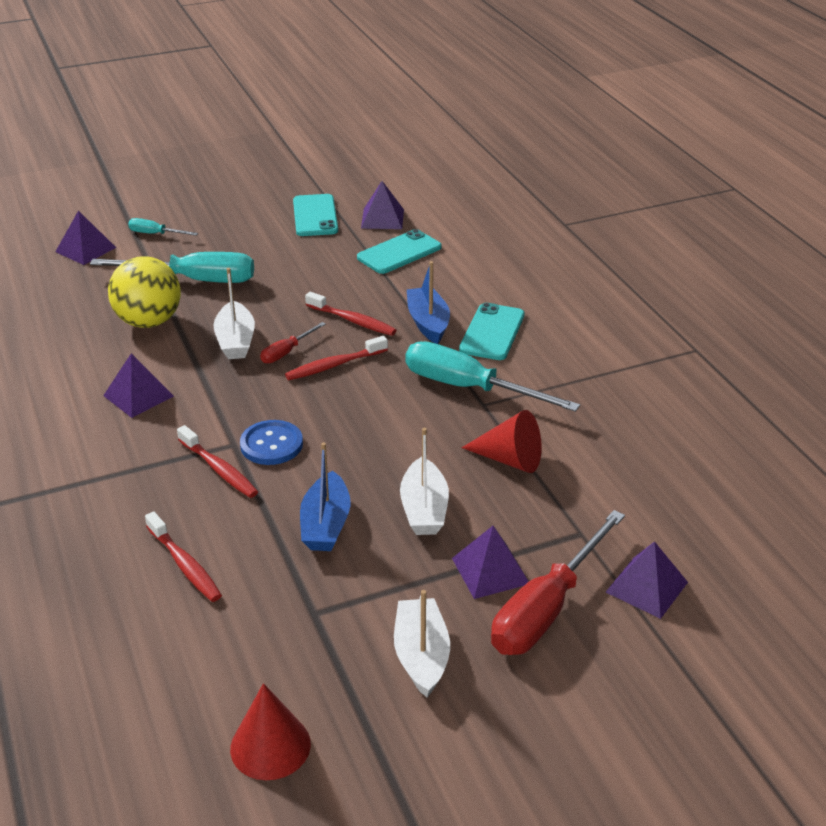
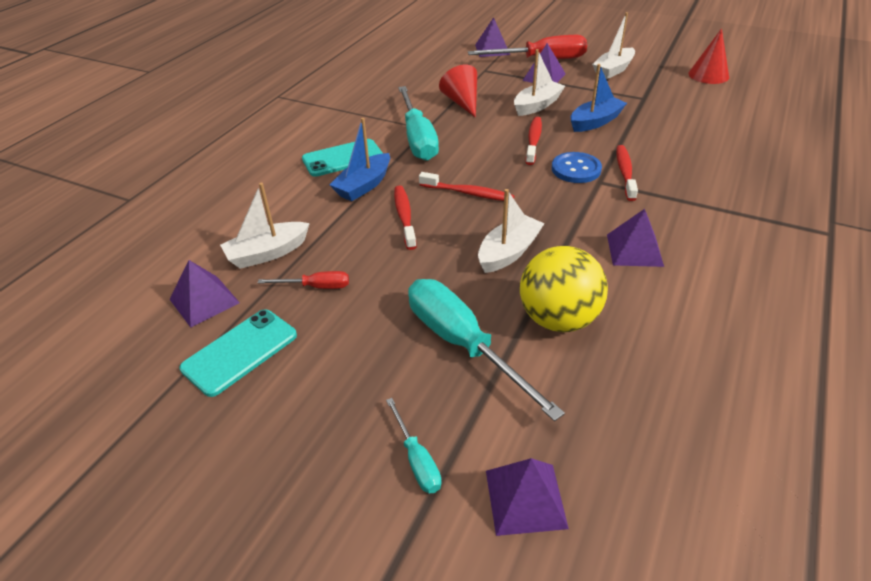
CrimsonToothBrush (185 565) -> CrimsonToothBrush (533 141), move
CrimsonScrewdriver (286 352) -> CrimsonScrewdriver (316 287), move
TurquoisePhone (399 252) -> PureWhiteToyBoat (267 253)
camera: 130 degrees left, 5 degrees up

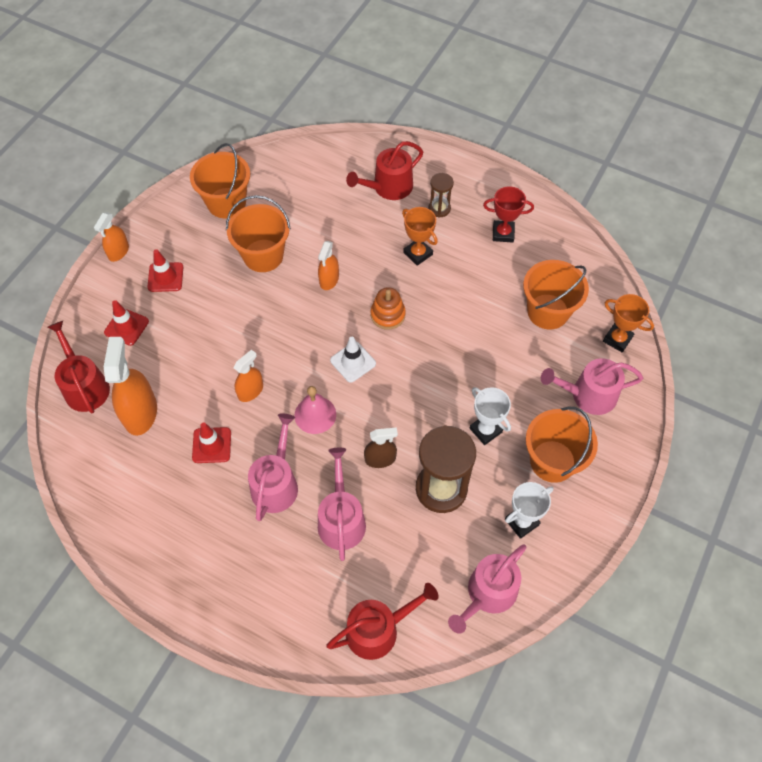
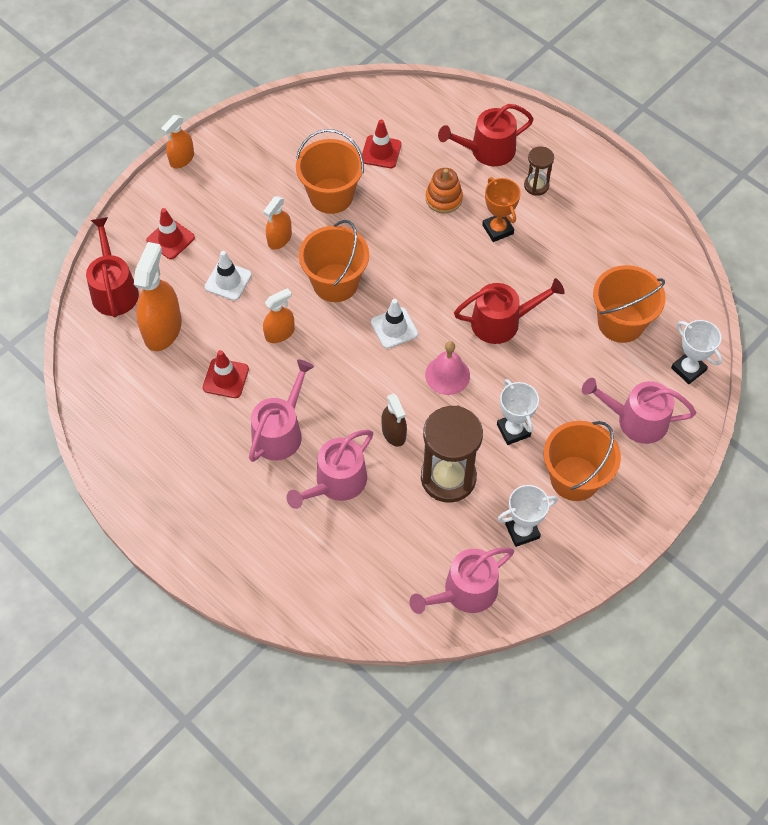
CrimsonAwardCup (503 233) -> none
none -> PureWhiteSafetyCone (228 281)
CrimsonSafetyCone (165 277) -> CrimsonSafetyCone (381 152), move
OrangeColouredSandBucket (226 203) -> OrangeColouredSandBucket (335 283), move
RosySchoolBell (315 414) -> RosySchoolBell (447 375), move
OrangeColouredSprayer (329 279) -> OrangeColouredSprayer (279 239), move
CrimsonWateringPot (378 629) -> CrimsonWateringPot (501 322), move
OrangeColouredRingStacker (387 315) -> OrangeColouredRingStacker (443 199), move
OrangeColouredAwardCup (617 339) -> PureWhiteAwardCup (688 369)
RosyWateringPot (341 519) -> RosyWateringPot (336 482), 150 degrees counterclockwise
DarkBrownSprayer (380 459) -> DarkBrownSprayer (394 433), 60 degrees clockwise
camera: 15 degrees right, 0 degrees up

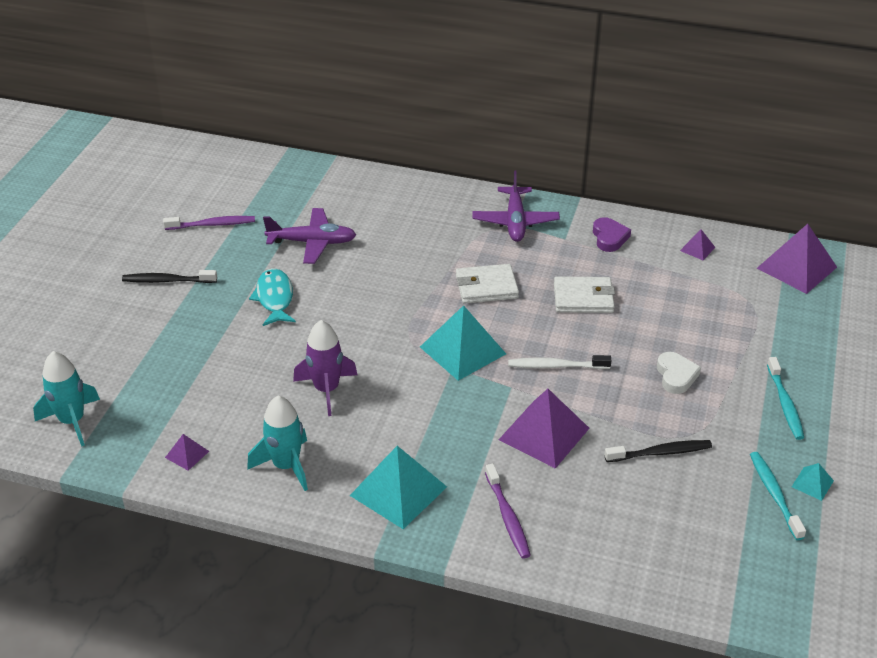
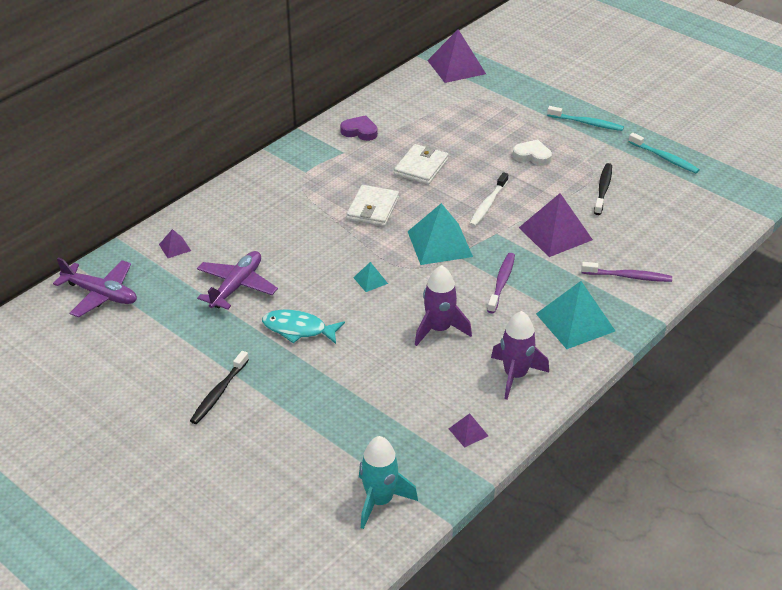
RoyalPurpleToothBrush (212 224) -> RoyalPurpleToothBrush (501 282), move
RoyalPurpleToyPlane (515 222) -> RoyalPurpleToyPlane (101 294), move
RoyalPurpleSolidPyramid (697 249) -> RoyalPurpleSolidPyramid (175 247), move
TurquoiseSolidPyramid (812 483) -> TurquoiseSolidPyramid (370 280), move
TurquoiseToyRocket (286 466) -> RoyalPurpleToyRocket (515 375)
TurquoiseToothBrush (774 494) -> TurquoiseToothBrush (664 158), 150 degrees counterclockwise
camera: 65 degrees left, 0 degrees up

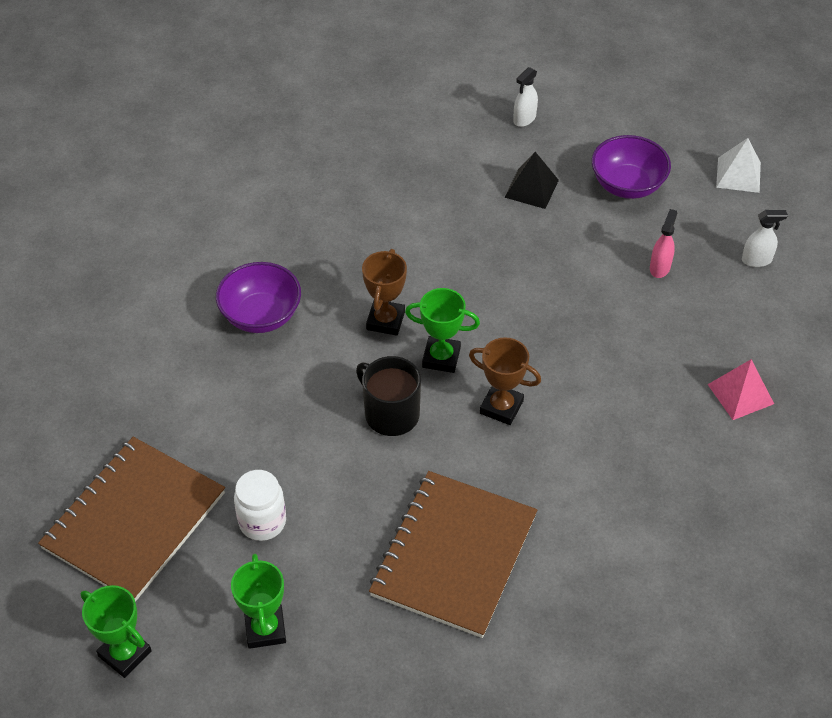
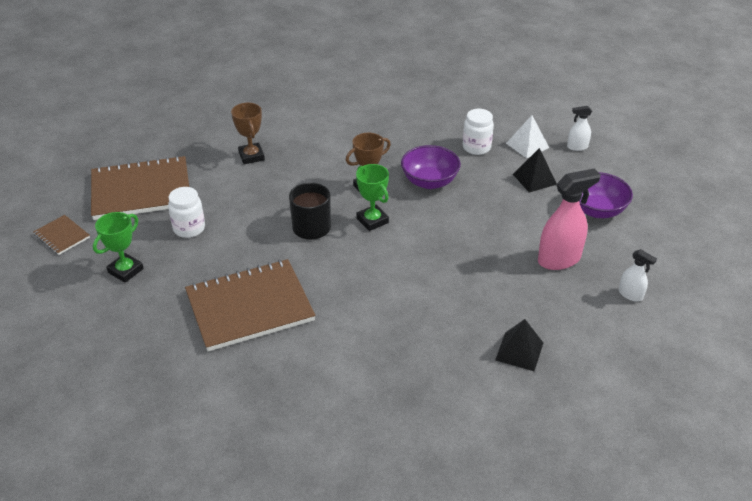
none -> PureWhiteJamJar (476 147)
RoyalPurpleServingBowl (261 315) -> RoyalPurpleServingBowl (429 181), move
DarkBrownAwardCup (501 407) -> DarkBrownAwardCup (251 156), move
PureWhiteSolidPyramid (738 175) -> PureWhiteSolidPyramid (527 145), move
EmeraldAwardCup (125 654) -> DarkBrownNotepad (62 236)
RosySolidPyramid (740 394) -> EbonySolidPyramid (519 351)
RosySprayer (660 267) -> RosySprayer (559 259), x1.91
camera: 45 degrees right, 10 degrees down

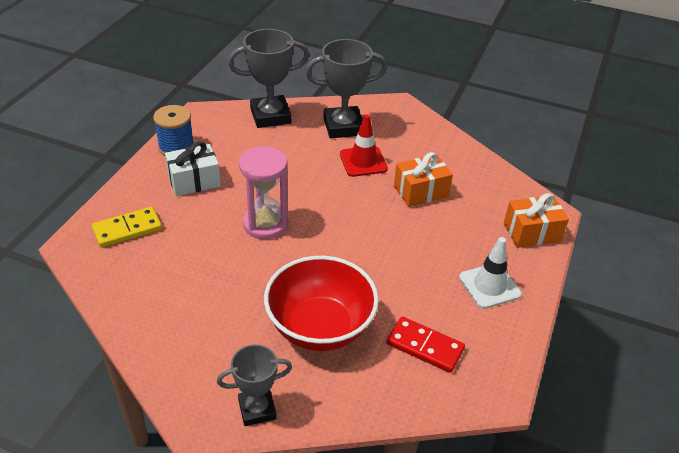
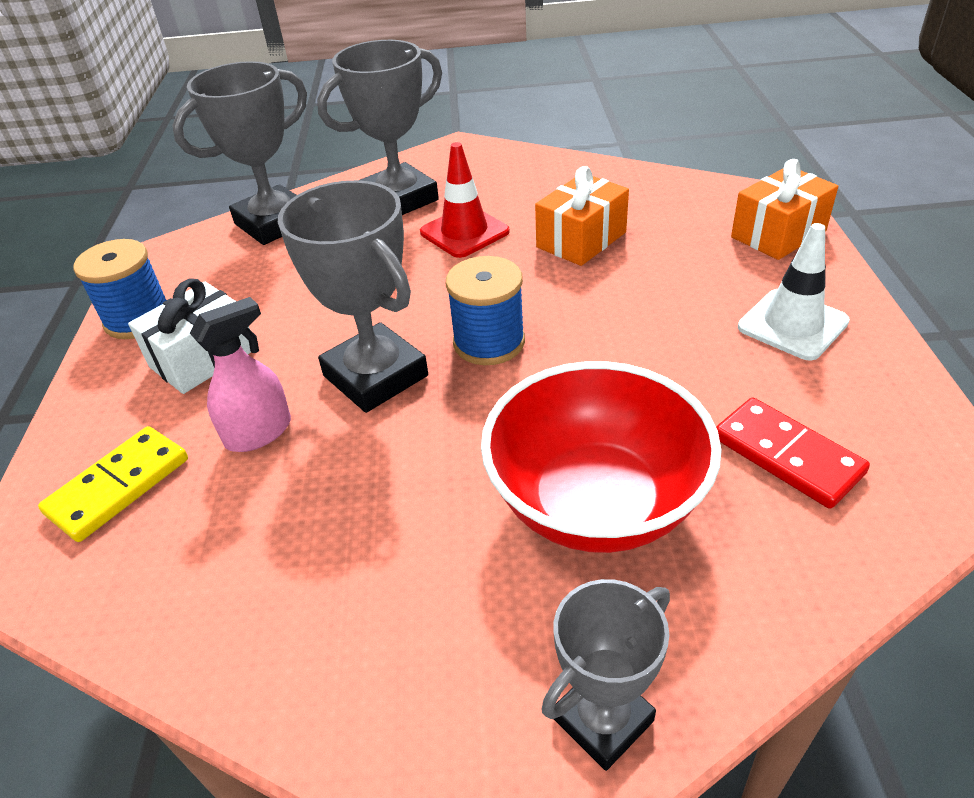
none -> RosySprayer (259 432)
none -> CobaltBobbin (489 342)
RosySandTimer (265 224) -> GrayAwardCup (375 376)
CrimsonDominoPiece (424 346) -> CrimsonDominoPiece (786 456), 45 degrees clockwise
camera: 20 degrees left, 0 degrees up

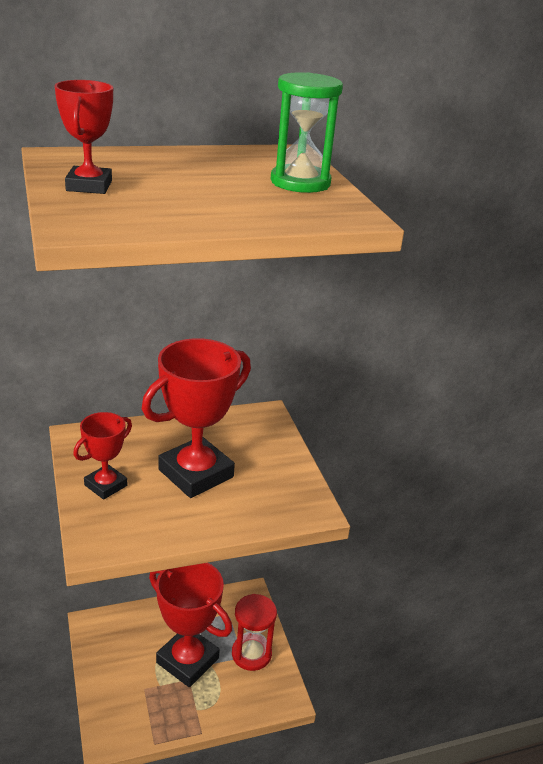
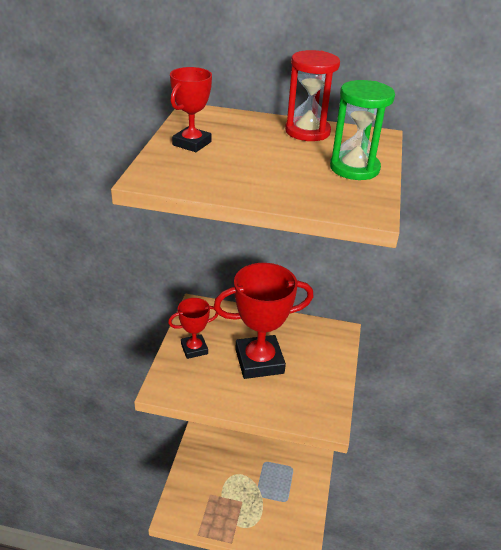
CrimsonAwardCup (187 660) -> none
CrimsonSandTimer (251 654) -> CrimsonSandTimer (307 131), move
camera: 30 degrees right, 5 degrees up

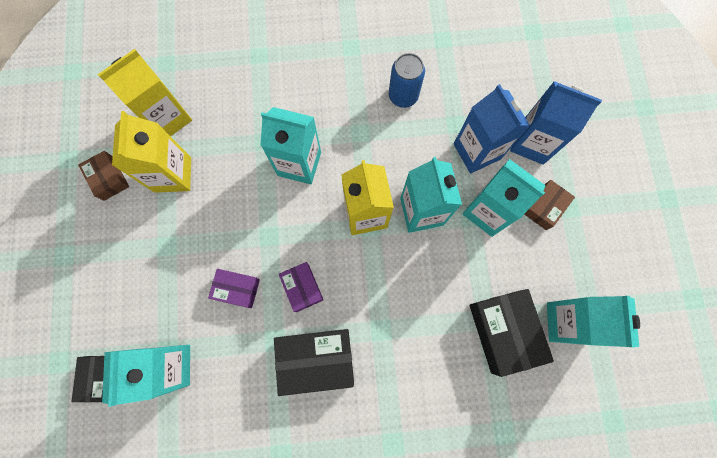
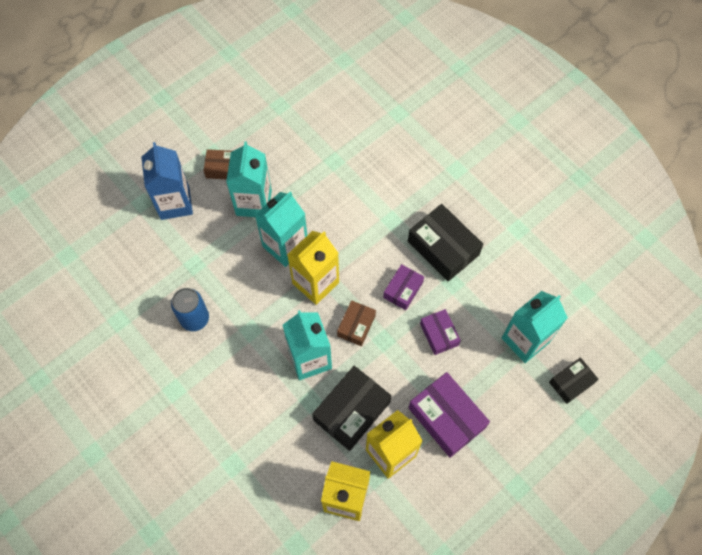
CobaltMilkCarton (477 151) -> none
TurquoiseMilkCarton (566 322) -> none
none -> RoyalPurplePackage (446 418)
DarkBrownPackage (109 178) -> DarkBrownPackage (356 326), move
EbonyPackage (504 331) -> EbonyPackage (351 411), move
camera: 125 degrees left, 10 degrees down

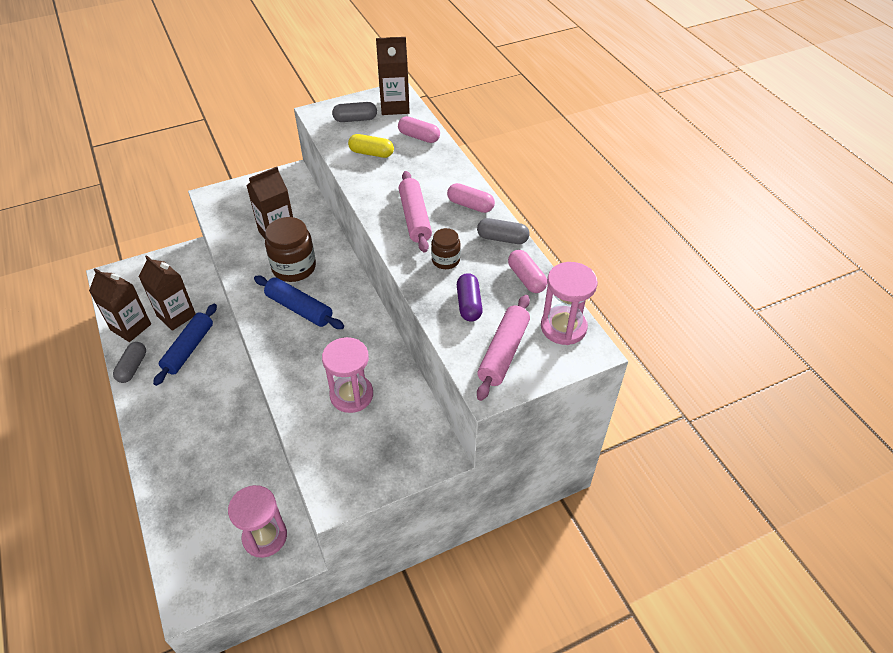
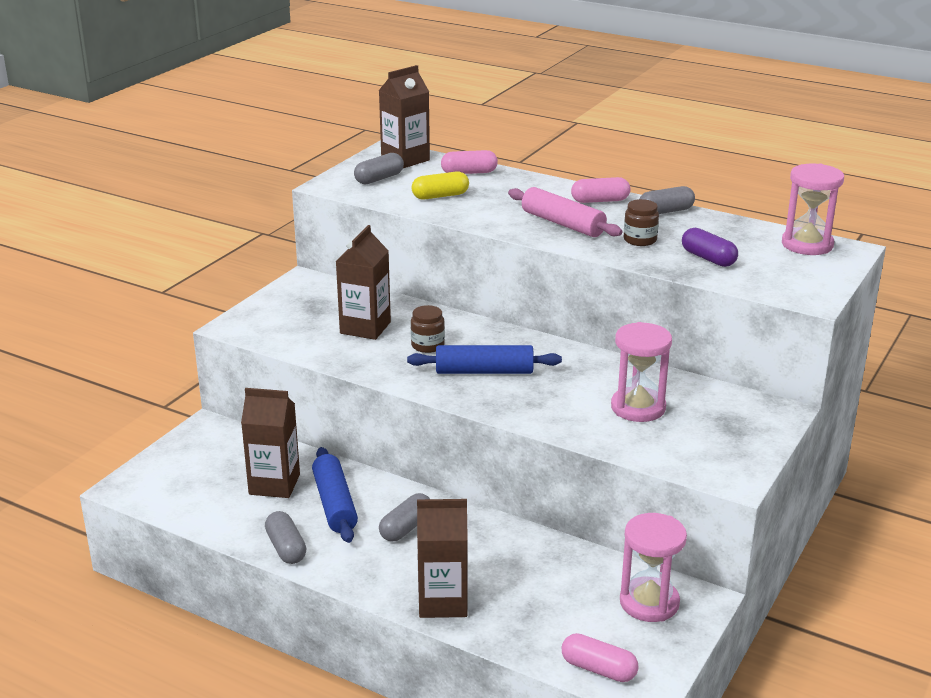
RosyRollingPin (503 352) -> none
none -> GrayPill (406 528)
DarkBrownMilkCarton (131 327) -> DarkBrownMilkCarton (443 602), move
RosyPill (526 278) -> RosyPill (598 669), move
DarkBrownJamJar (294 267) -> DarkBrownJamJar (427 345), x0.56
camera: 35 degrees left, 20 degrees down

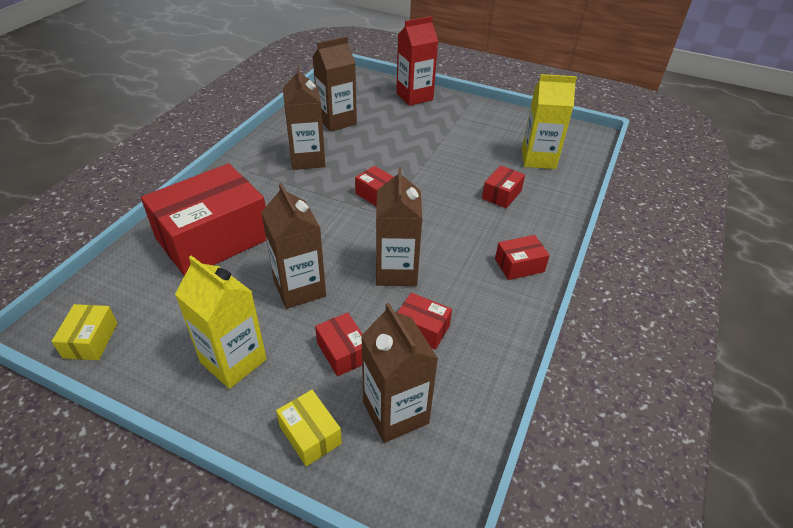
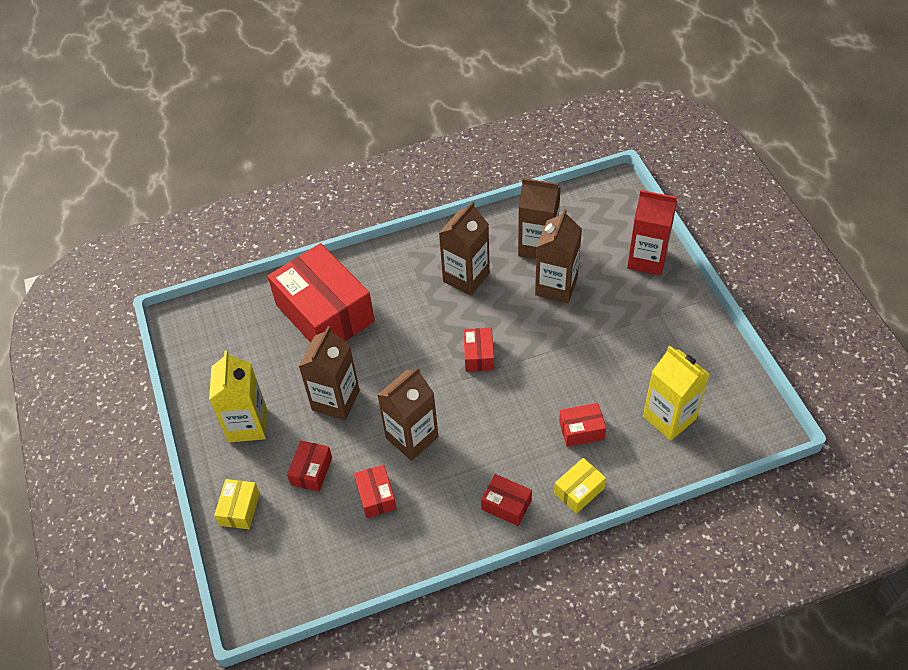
BrightYellowPackage (91 340) -> BrightYellowPackage (579 491), move
DarkBrownMilkCarton (395 413) -> DarkBrownMilkCarton (556 286), move
CrimsonPackage (213 238) -> CrimsonPackage (325 313), 45 degrees clockwise
camera: 50 degrees right, 10 degrees up

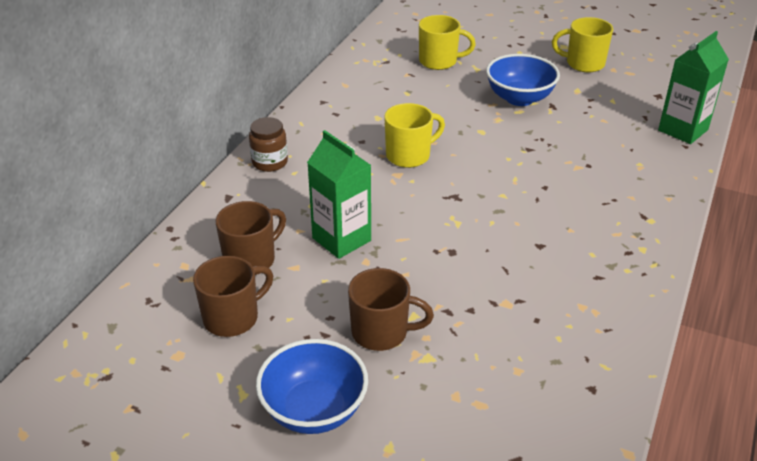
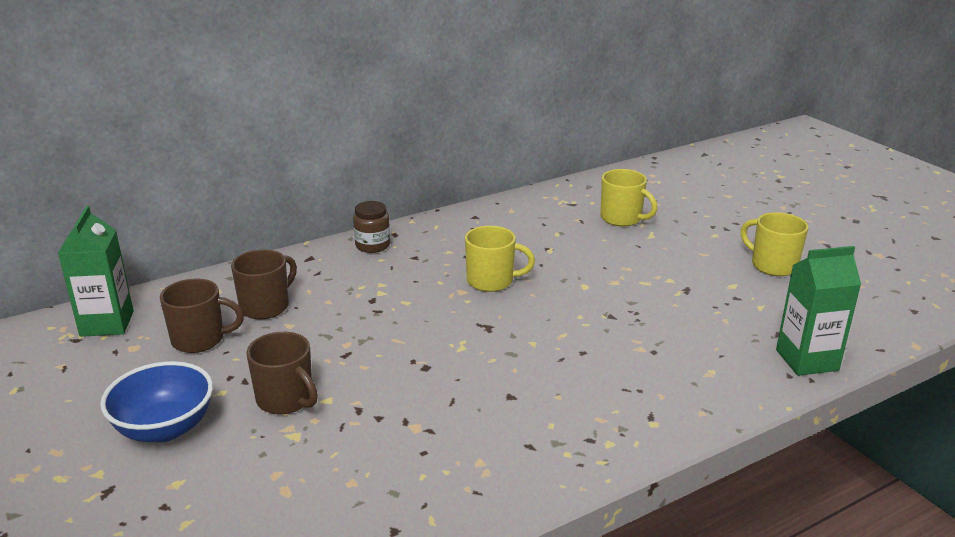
CobaltServingBowl (519 98) -> none
EmeraldMilkCarton (341 239) -> EmeraldMilkCarton (107 323), move
DarkBrownMug (251 260) -> DarkBrownMug (266 307), 45 degrees counterclockwise
camera: 35 degrees right, 10 degrees down

